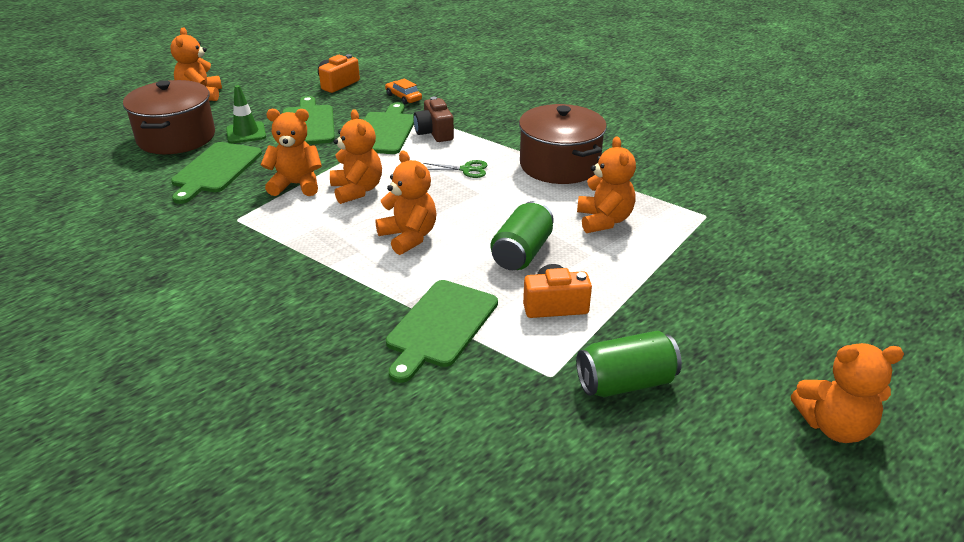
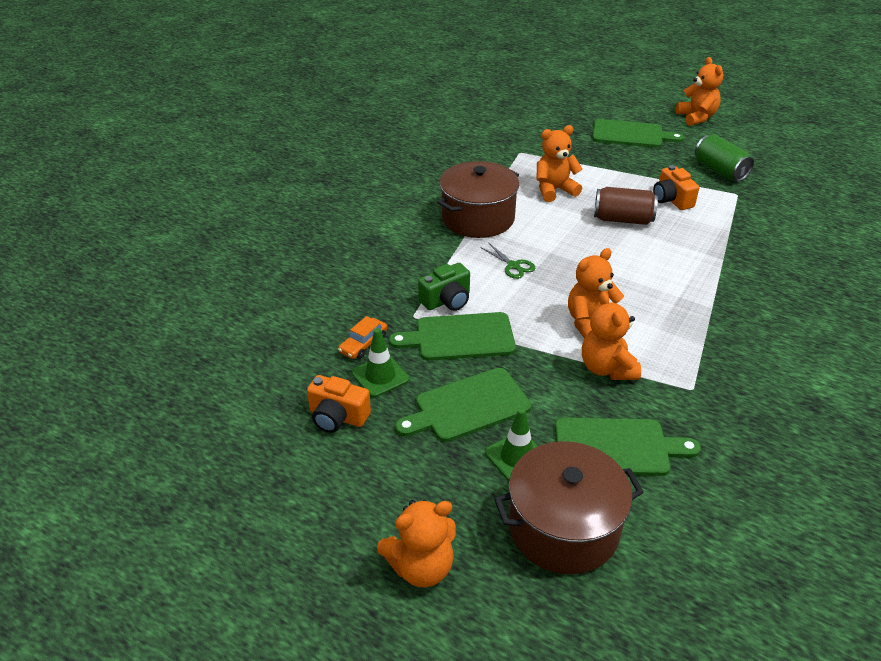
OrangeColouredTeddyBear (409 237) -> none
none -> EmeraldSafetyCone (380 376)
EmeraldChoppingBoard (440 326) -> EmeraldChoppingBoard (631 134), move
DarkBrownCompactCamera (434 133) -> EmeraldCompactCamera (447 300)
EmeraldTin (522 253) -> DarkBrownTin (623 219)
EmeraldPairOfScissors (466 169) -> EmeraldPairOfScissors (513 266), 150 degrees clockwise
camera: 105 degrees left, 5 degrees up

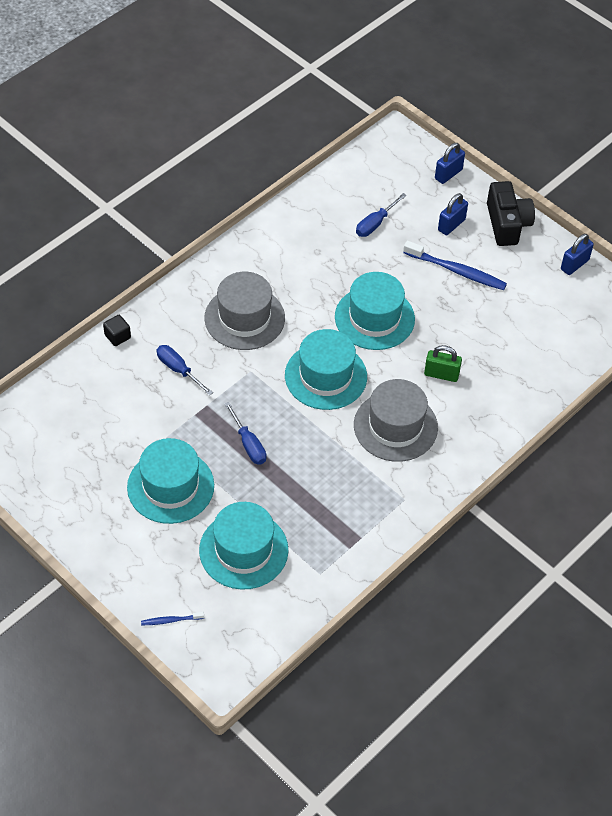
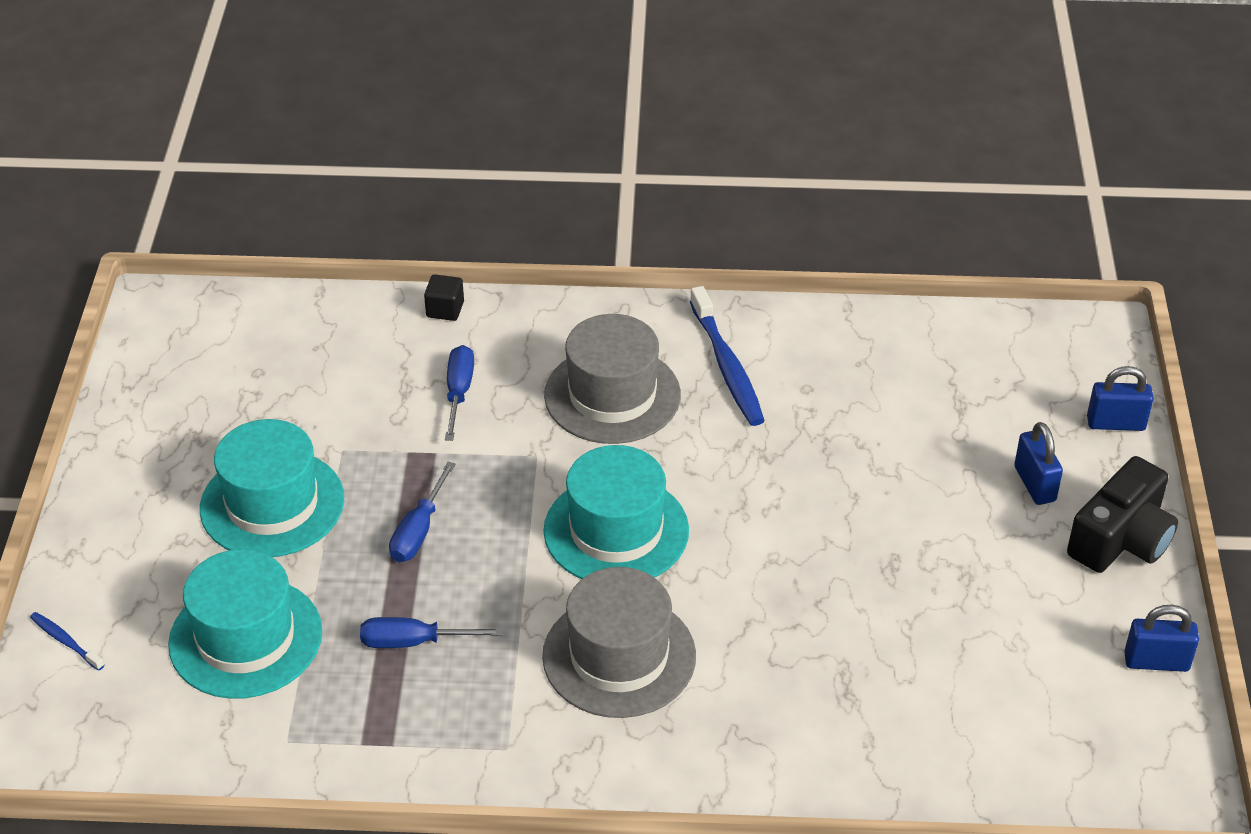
TurquoiseHat (374 318) -> none
EmeraldPadlock (441 374) -> none
CobaltScrewdriver (375 223) -> CobaltScrewdriver (414 642), move
CobaltToothBrush (456 271) -> CobaltToothBrush (727 366), move
CobaltPadlock (451 225) -> CobaltPadlock (1034 484), 75 degrees clockwise
camera: 50 degrees right, 10 degrees down

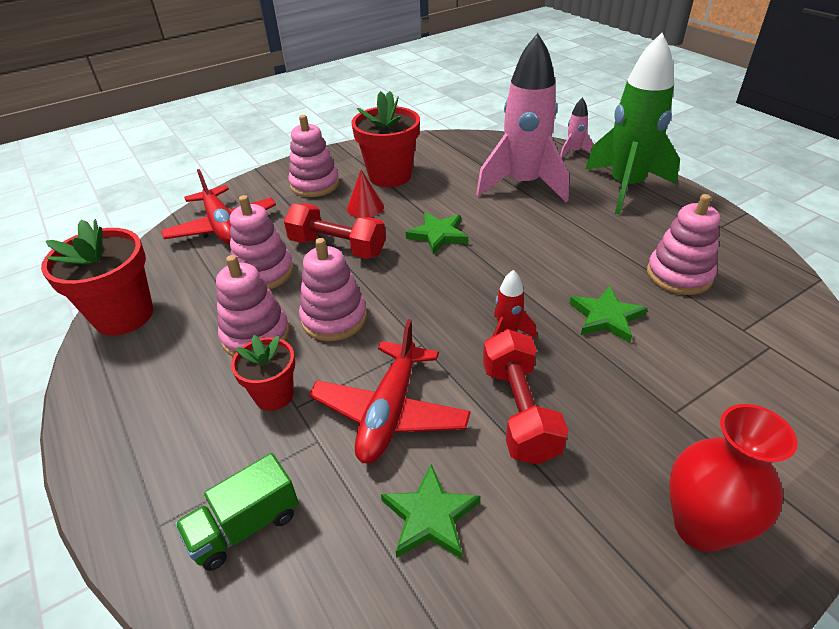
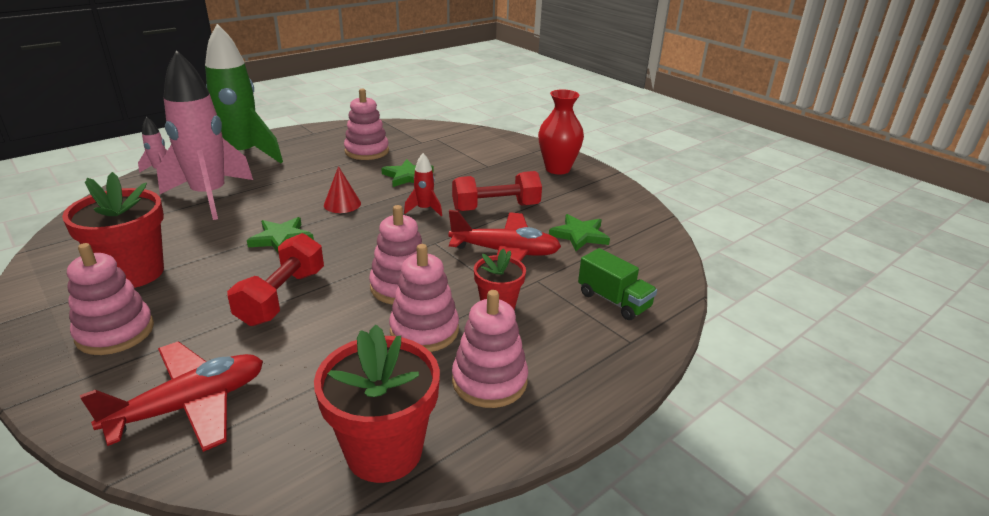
RosyRingStacker (264 272) -> RosyRingStacker (489 381), move
CrimsonConeShape (365 207) -> CrimsonConeShape (342 204), move
camera: 100 degrees left, 10 degrees down

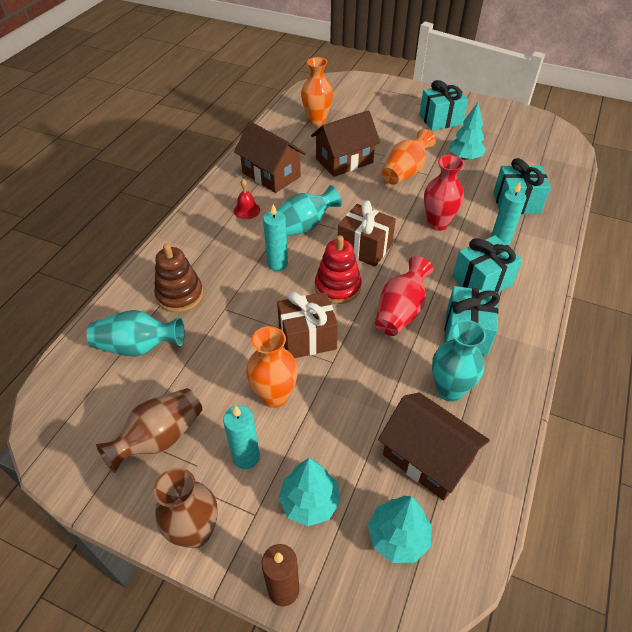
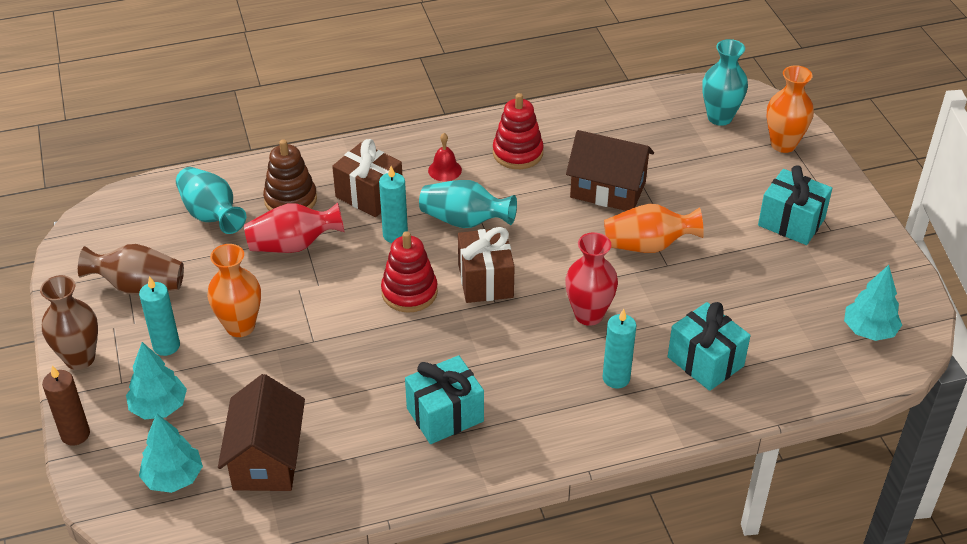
TurquoiseGift (482 281) -> none
DarkBrownGift (307 338) -> DarkBrownGift (369 195), move
OrangeColouredTallVase (317 120) -> OrangeColouredTallVase (783 144), move
CrimsonTallVase (400 311) -> CrimsonTallVase (293 245), move
TurquoiseTallVase (449 390) -> TurquoiseTallVase (719 117), move
TurquoiseFirTree (464 157) -> TurquoiseFirTree (869 330), move
DarkBrownHouse (271 175) -> CrimsonRingStacker (517 153)
camera: 50 degrees right, 5 degrees down

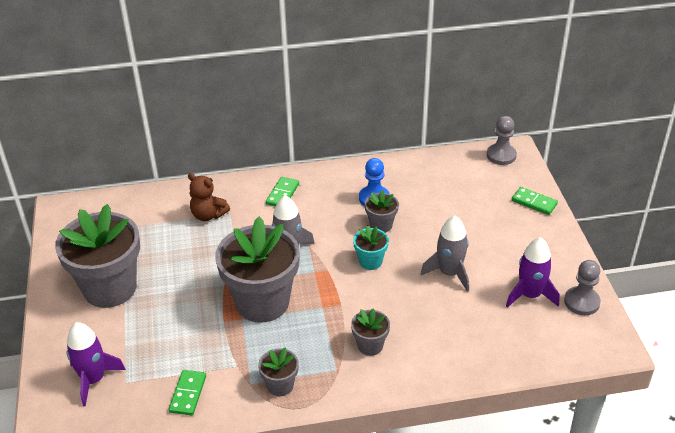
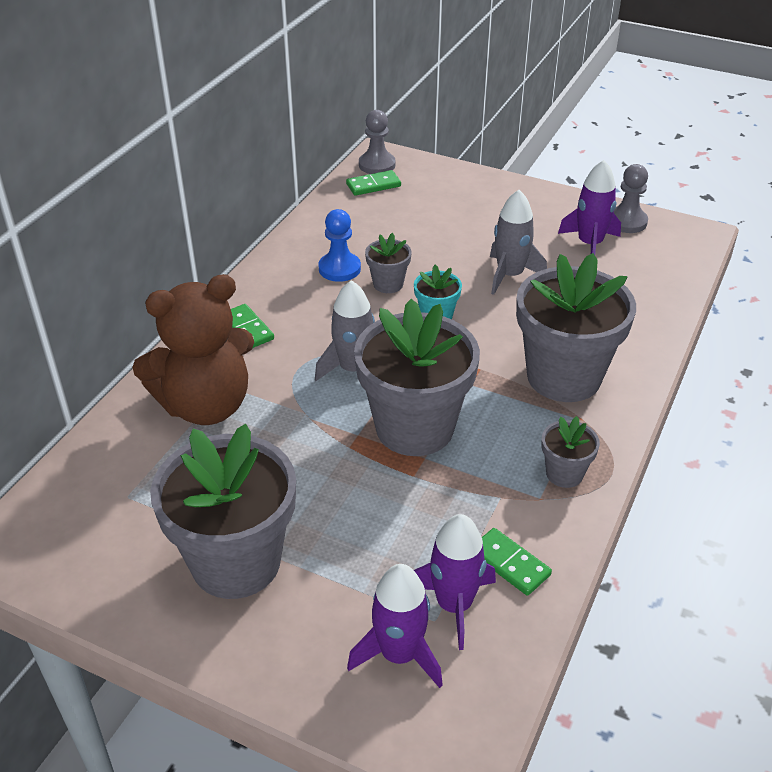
none -> RoyalPurpleToyRocket (454 605)
EmeraldDominoPiece (534 202) -> EmeraldDominoPiece (373 185), move
DarkBrownTeddyBear (208 215) -> DarkBrownTeddyBear (206 405), x1.90
GrayFlowerPot (370 345) -> GrayFlowerPot (564 377), x2.21
camera: 55 degrees left, 0 degrees up

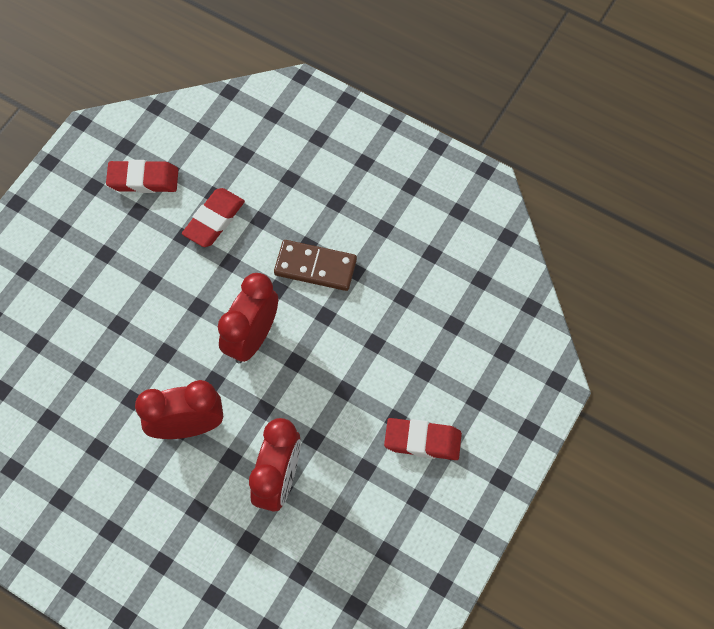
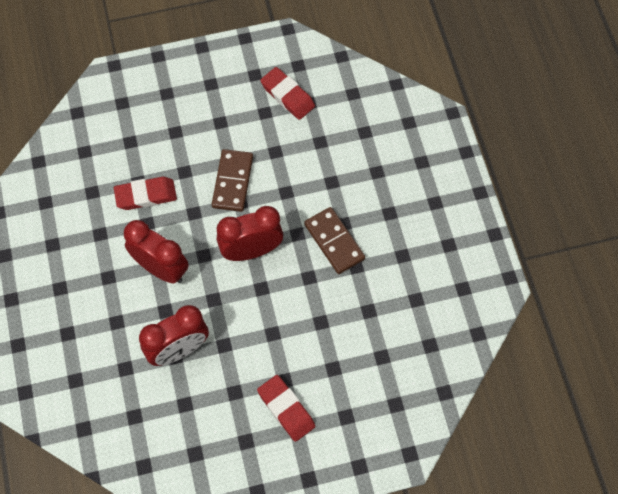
none -> DarkBrownDominoPiece (233 182)
CrimsonGumEraser (214 220) -> CrimsonGumEraser (146 195), move
camera: 45 degrees right, 0 degrees up

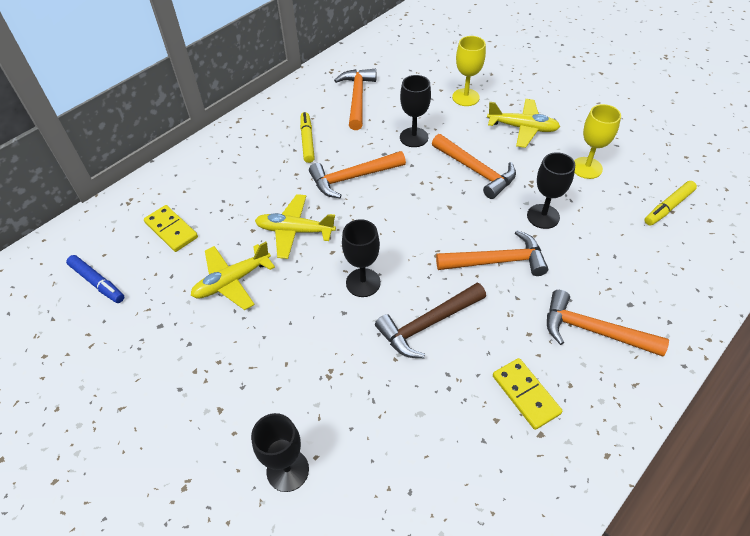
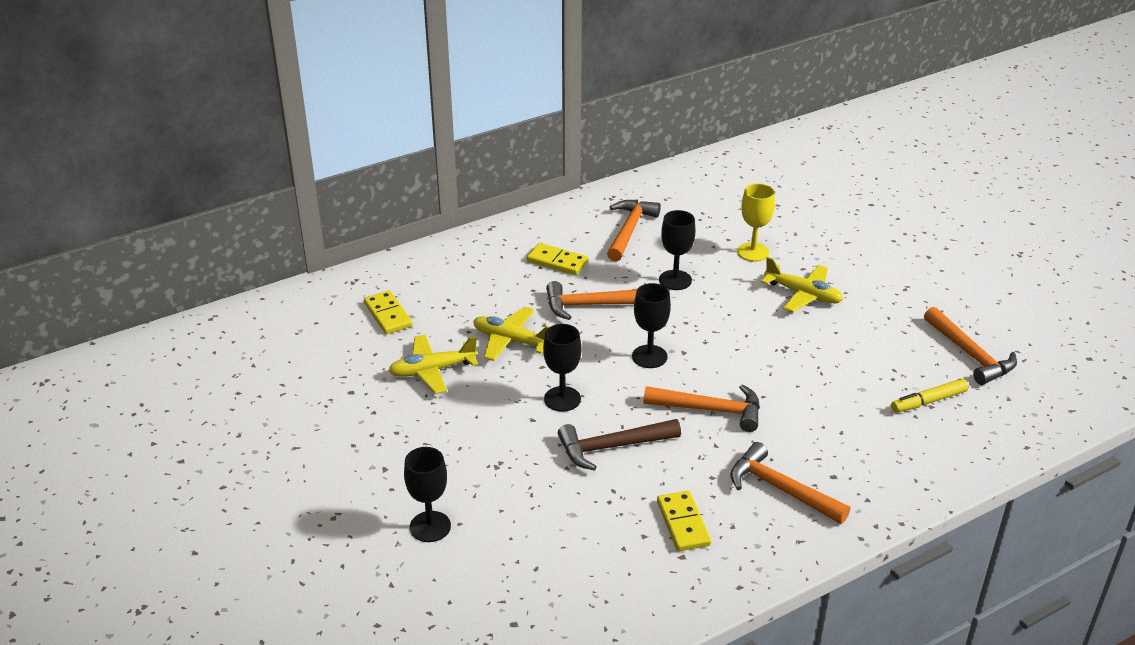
CobaltFeltPen (97 282) -> none
BrightYellowGoblet (586 168) -> none
OrangeColouredClawHammer (476 171) -> OrangeColouredClawHammer (970 354), move
EbonyGoblet (543 216) -> EbonyGoblet (649 356), move
BrightYellowFeltPen (307 141) -> BrightYellowDominoPiece (557 261)
camera: 15 degrees right, 15 degrees down

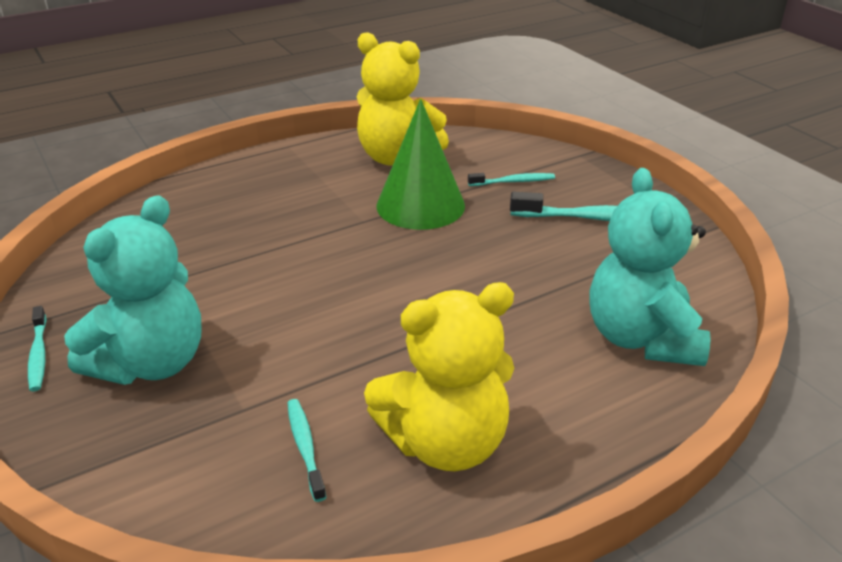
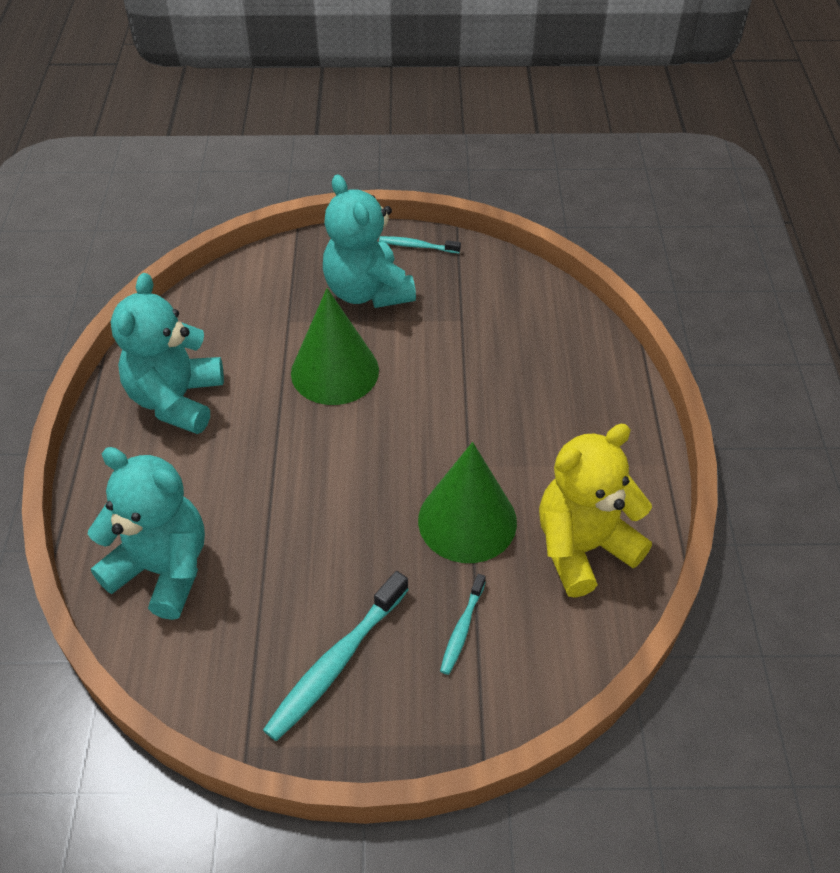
TurquoiseToothBrush (305 448) -> none
none -> EmeraldConeShape (335 371)
BrightYellowTeddyBear (445 442) -> TurquoiseTeddyBear (176 400)
camera: 120 degrees right, 15 degrees up

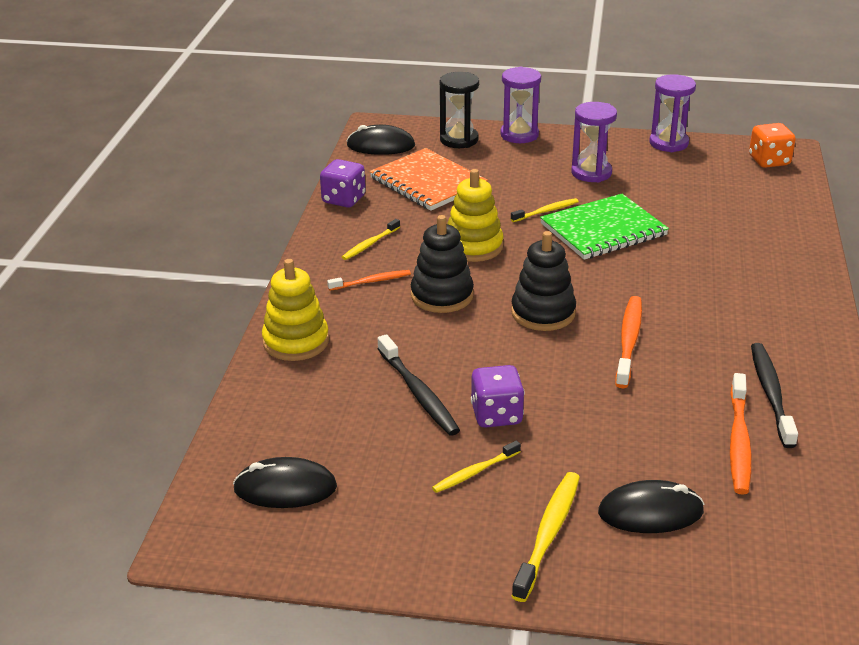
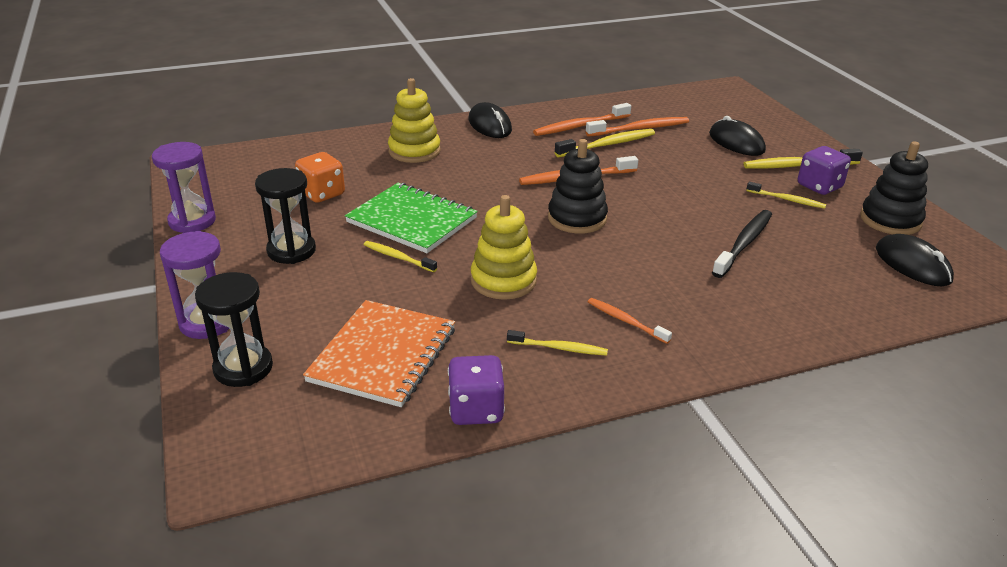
none -> BrightYellowToothBrush (607 145)
BrightYellowRingStacker (296 341) -> BrightYellowRingStacker (414 151), move
EbonyMouse (381 145) -> EbonyMouse (489 125), move
EbonyRingStacker (442 295) -> EbonyRingStacker (890 220), move
RoyalPurpleDice (496 415) -> RoyalPurpleDice (819 186), move
OrangeColouredDice (769 161) -> OrangeColouredDice (322 194), move
RoyalPurpleSandTimer (591 173) -> EbonySandTimer (291 251)
EbonyToothBrush (771 394) -> OrangeColouredToothBrush (580 126)
camera: 120 degrees left, 0 degrees up

